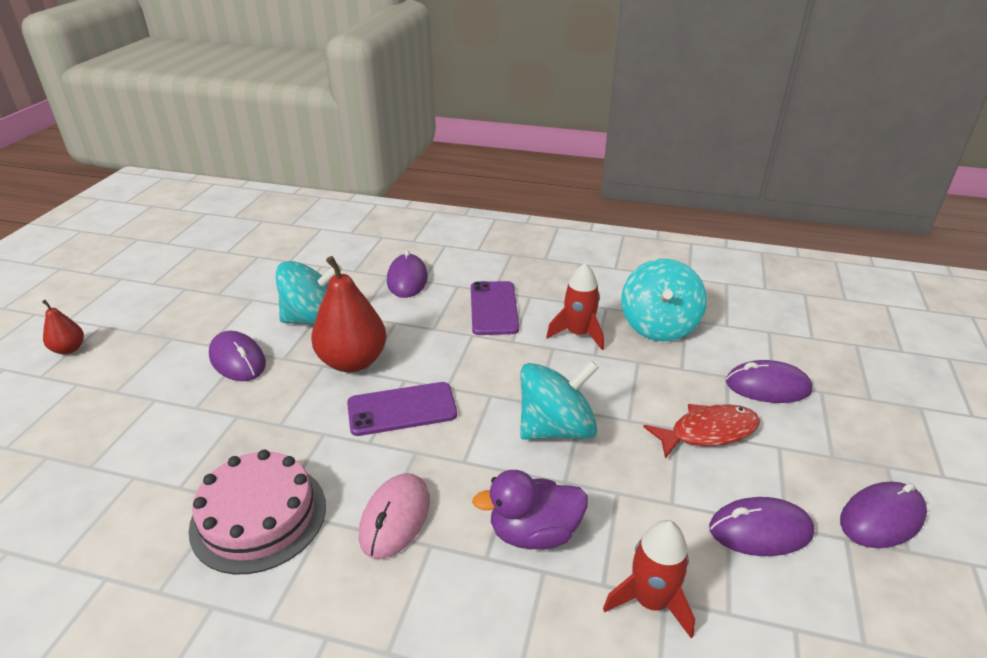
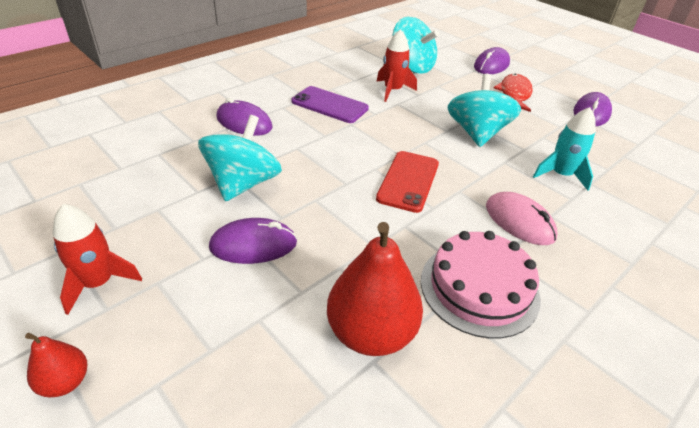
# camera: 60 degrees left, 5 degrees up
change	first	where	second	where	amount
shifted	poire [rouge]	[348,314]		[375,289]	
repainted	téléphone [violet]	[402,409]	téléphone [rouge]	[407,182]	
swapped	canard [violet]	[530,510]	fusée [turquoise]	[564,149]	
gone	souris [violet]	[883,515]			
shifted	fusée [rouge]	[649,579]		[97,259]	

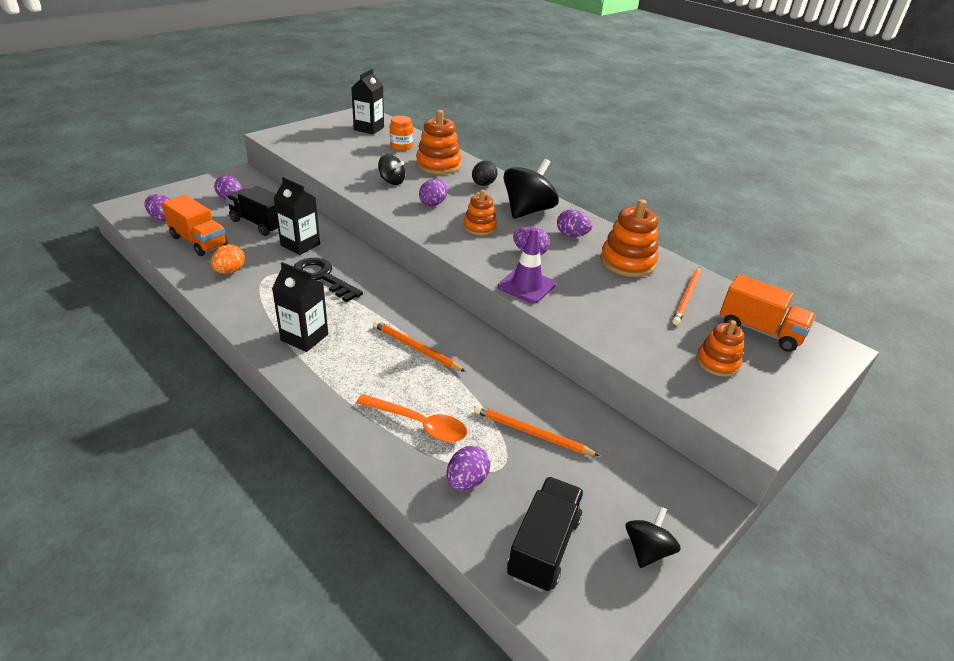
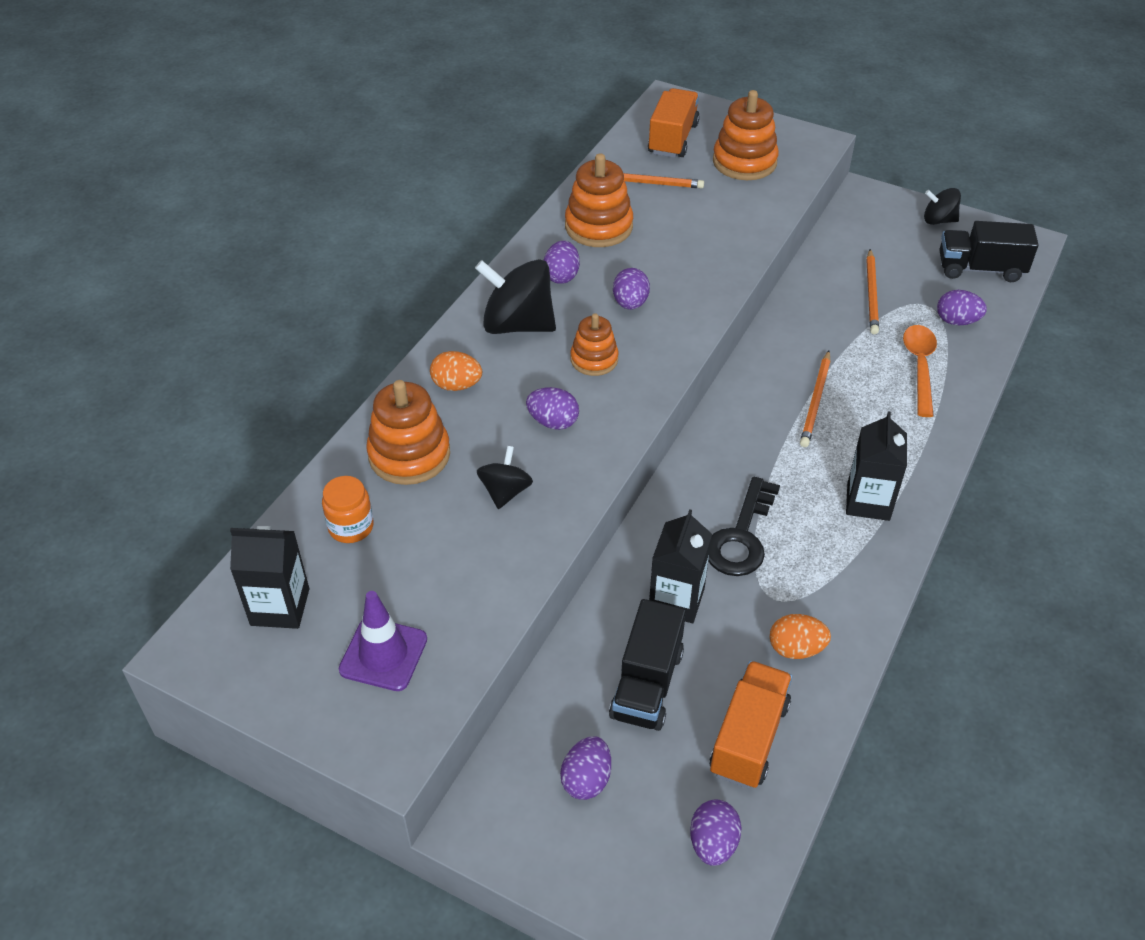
# camera: 105 degrees left, 10 degrees up
change	first	where	second	where	amount
repainted	œuf [noir]	[485,173]	œuf [orange]	[456,371]	
shifted	cône de chantier [violet]	[527,266]		[383,641]	
scaled	jouet à empiler [orange]	[720,348]		[746,135]	x1.59

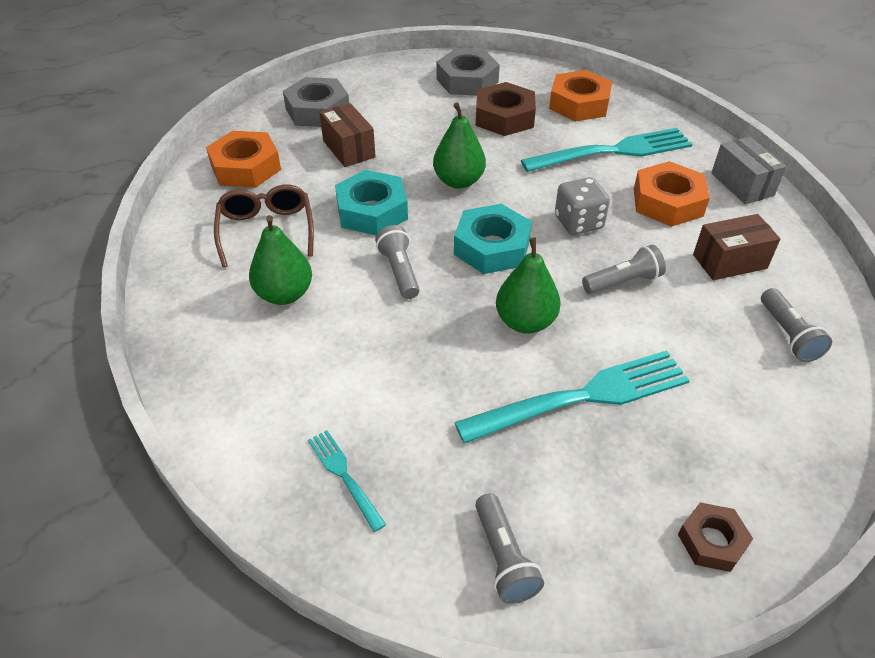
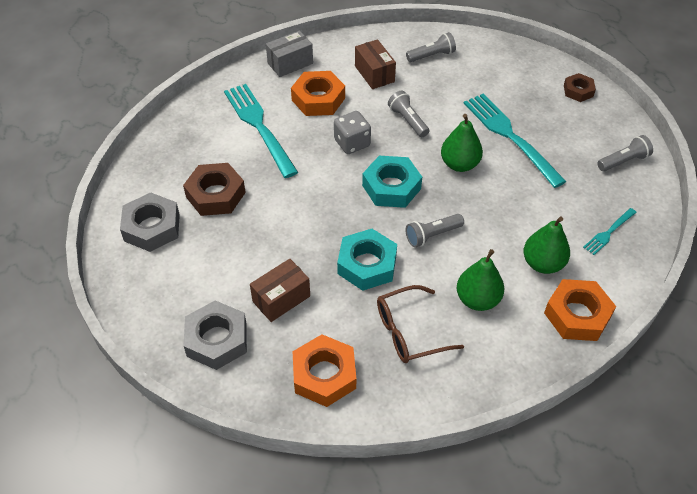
# camera: 100 degrees left, 5 degrees up
change	first	where	second	where	amount
shifted	écrou [orange]	[580,95]		[580,310]	
shifted	poire [vert]	[459,145]		[546,245]	

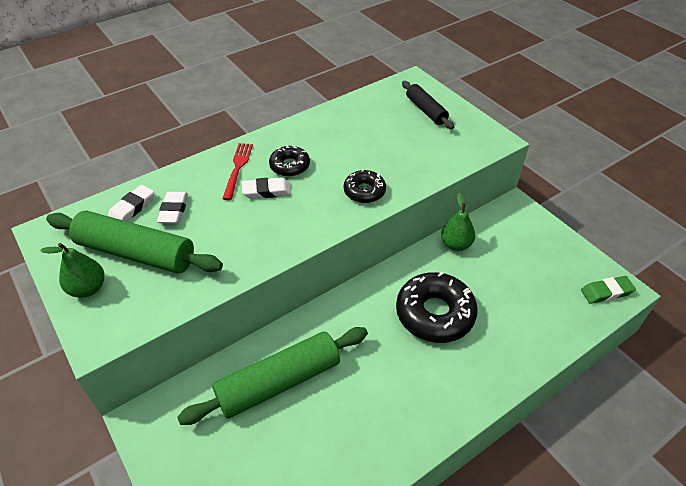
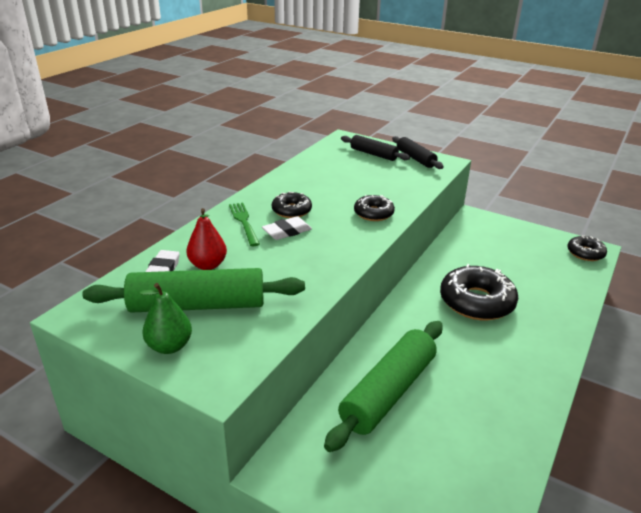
# camera: 25 degrees left, 15 degrees down
change	first	where	second	where	amount
repainted	fourchette [rouge]	[237,171]	fourchette [vert]	[244,224]	
swapped	gomme [blanc]	[172,208]	poire [rouge]	[206,239]	
gone	poire [vert]	[458,222]			
swapped	gomme [vert]	[608,290]	beignet [noir]	[587,248]	
new			rouleau à pâtisserie [noir]	[418,152]	

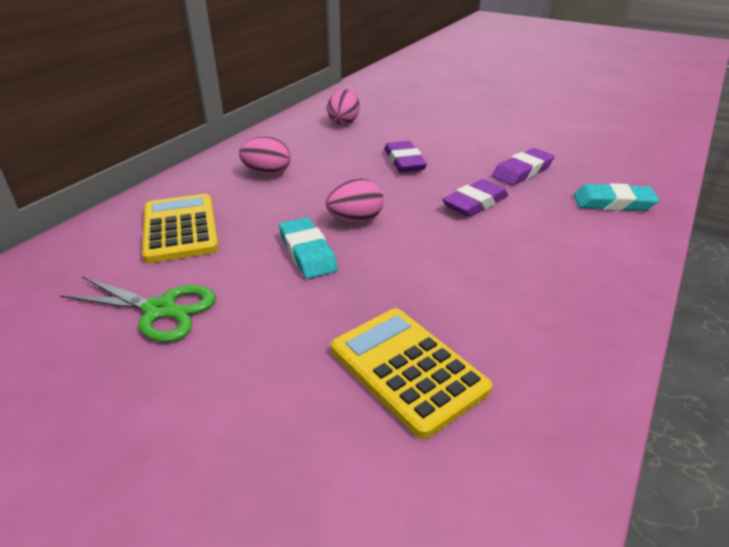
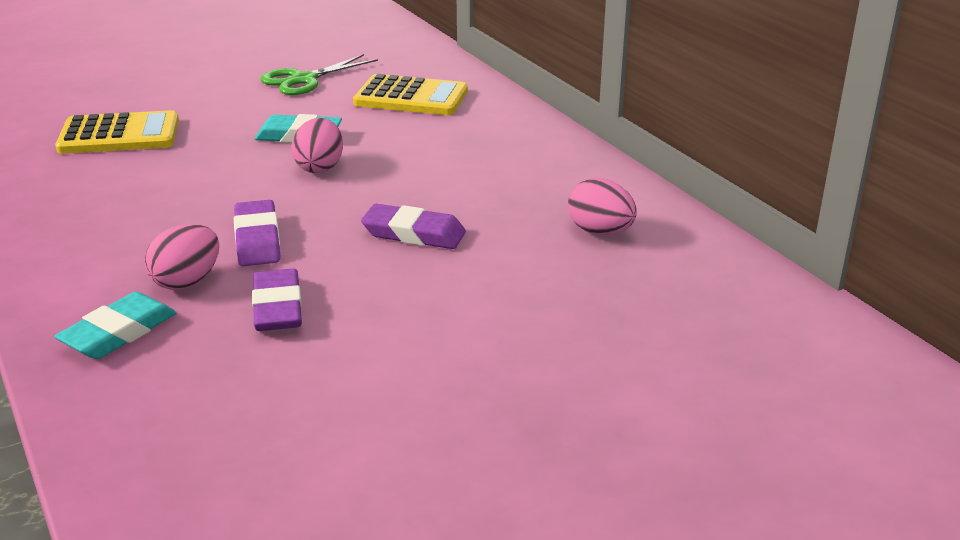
# camera: 120 degrees right, 5 degrees down
change	first	where	second	where	amount
shifted	œuf [rose]	[265,156]		[182,257]	

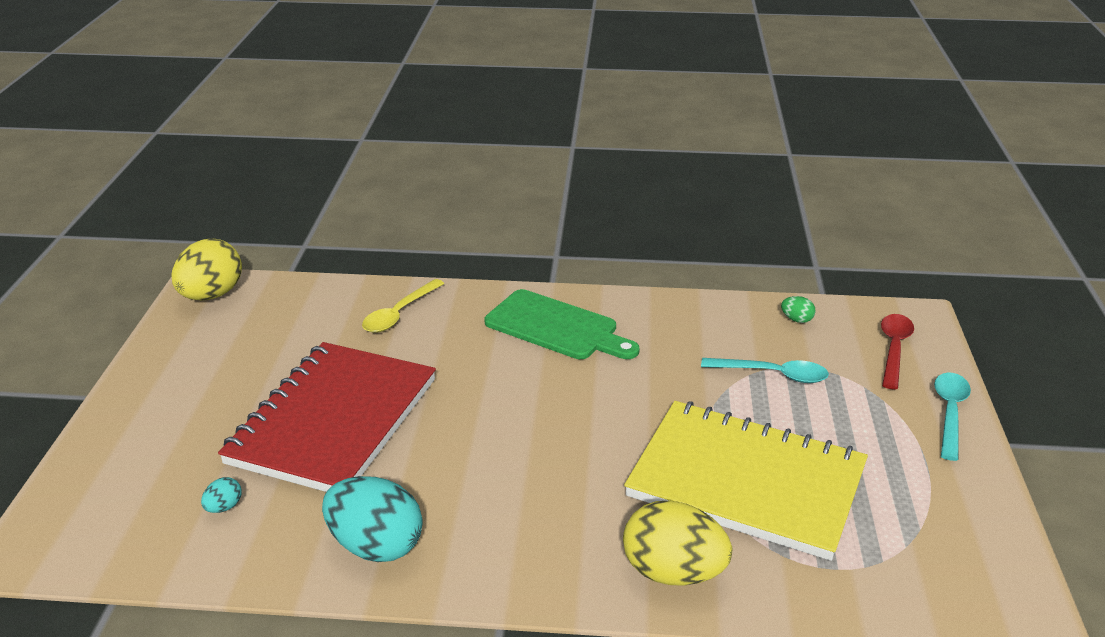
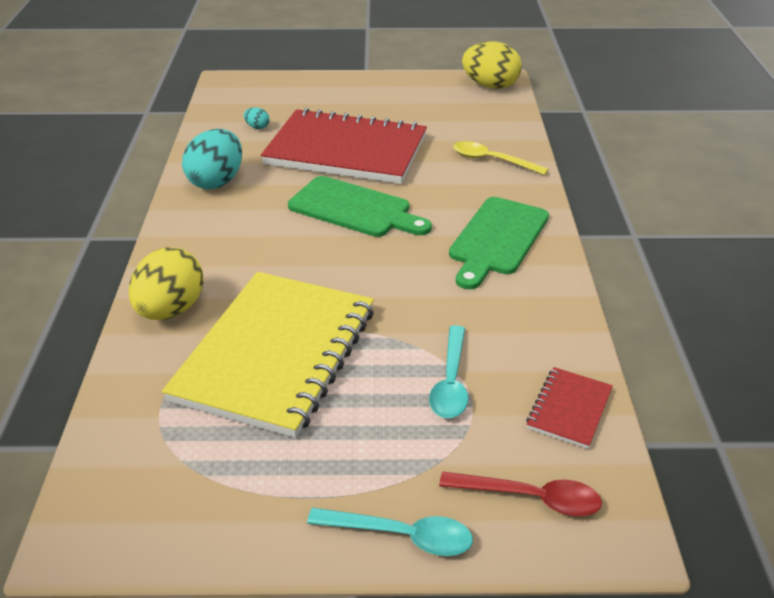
# camera: 85 degrees right, 5 degrees up
change	first	where	second	where	amount
swapped	œuf [vert]	[798,309]	carnet [rouge]	[569,408]	
new			planche à découper [vert]	[360,206]	

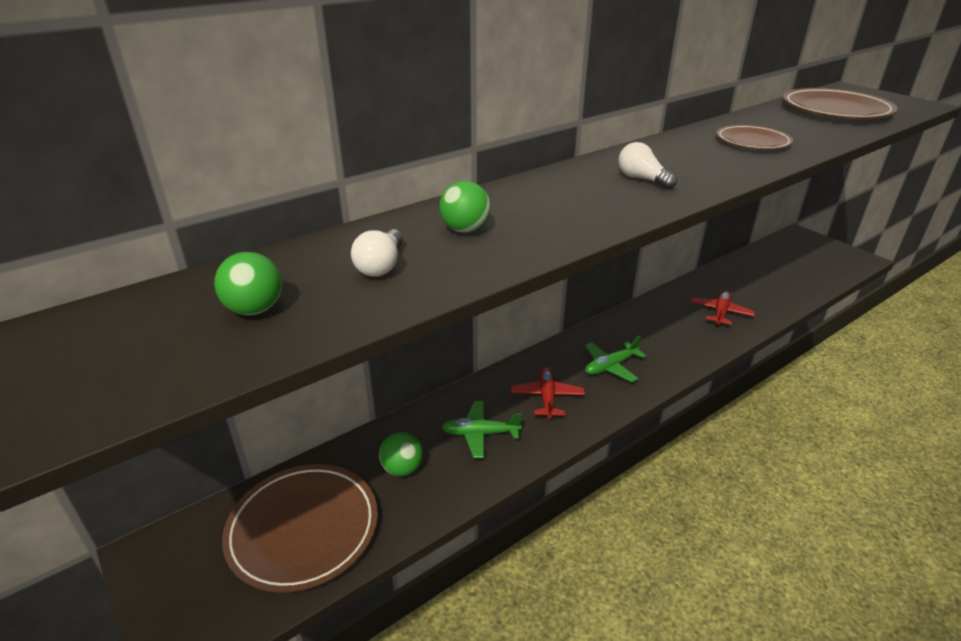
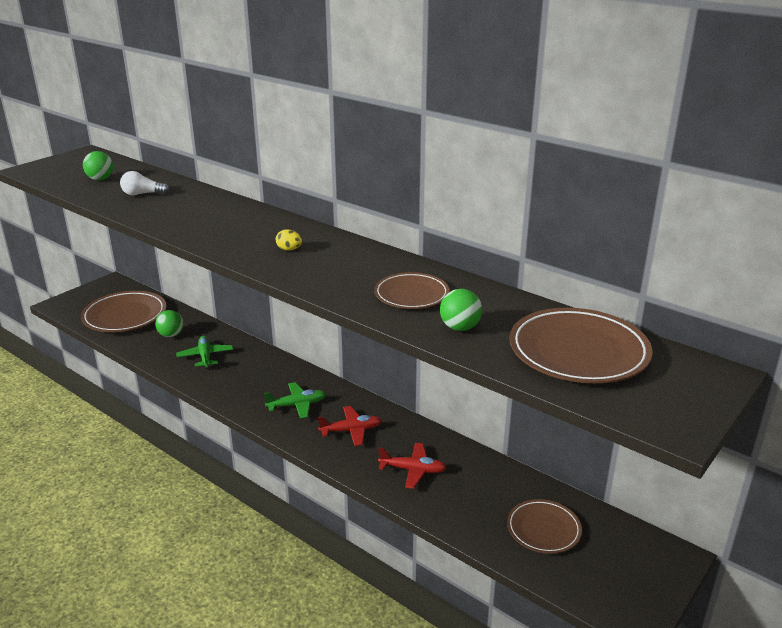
# camera: 75 degrees right, 5 degrees down
change	first	where	second	where	amount
swapped	ampoule [blanc]	[647,165]	œuf [jaune]	[289,240]	
shifted	balle [vert]	[465,207]		[461,310]	
rotated	avion [vert]	[615,359]		[295,400]	120 degrees clockwise
shifted	avion [rouge]	[548,392]		[350,426]	
new			assiette [marron]	[544,526]	

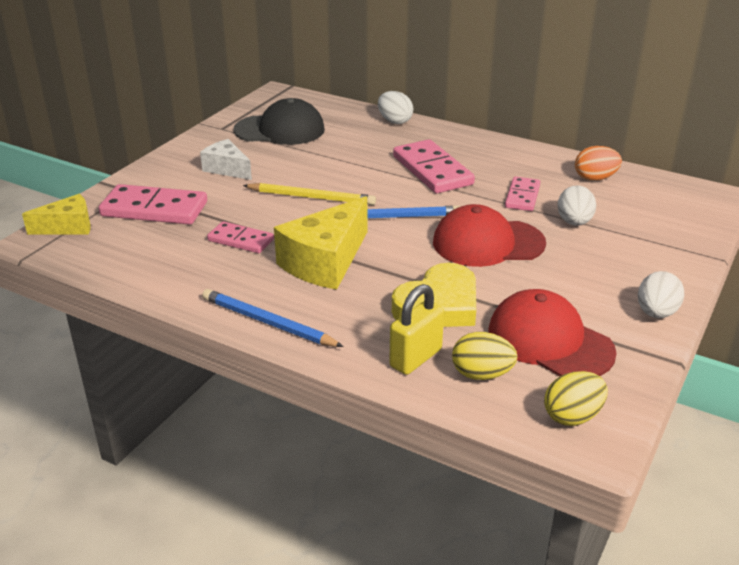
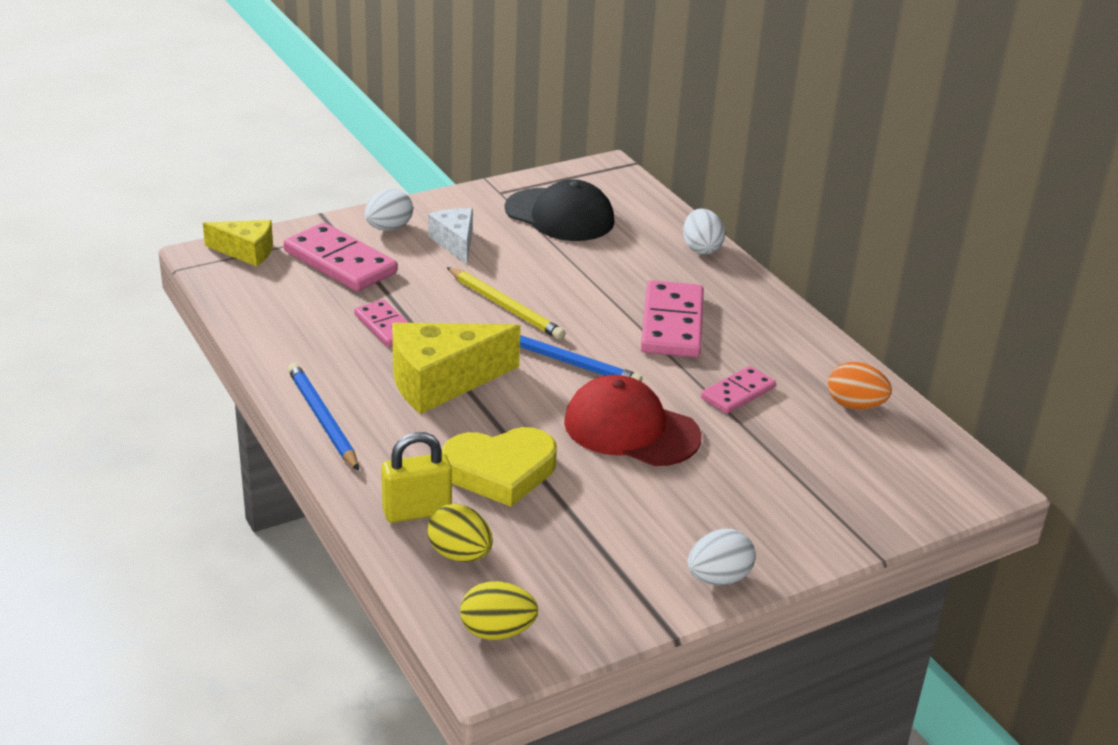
# camera: 30 degrees right, 0 degrees up
change	first	where	second	where	amount
shifted	œuf [blanc]	[577,205]		[389,210]	
gone	casquette [rouge]	[553,332]			

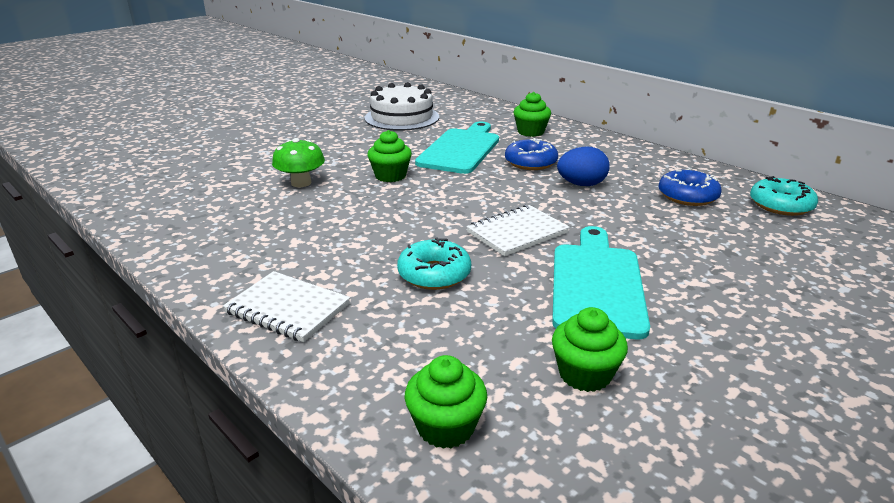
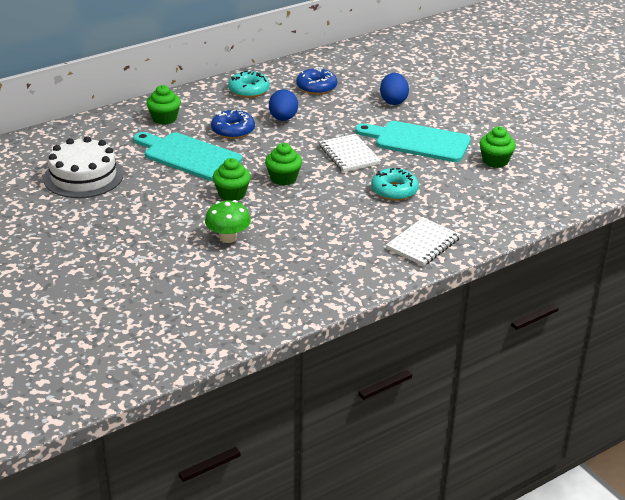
# camera: 80 degrees left, 5 degrees up
change	first	where	second	where	amount
shifted	beignet [turquoise]	[784,196]		[249,84]	
shifted	muffin [vert]	[446,402]		[283,164]	
new			œuf [bleu]	[394,89]	

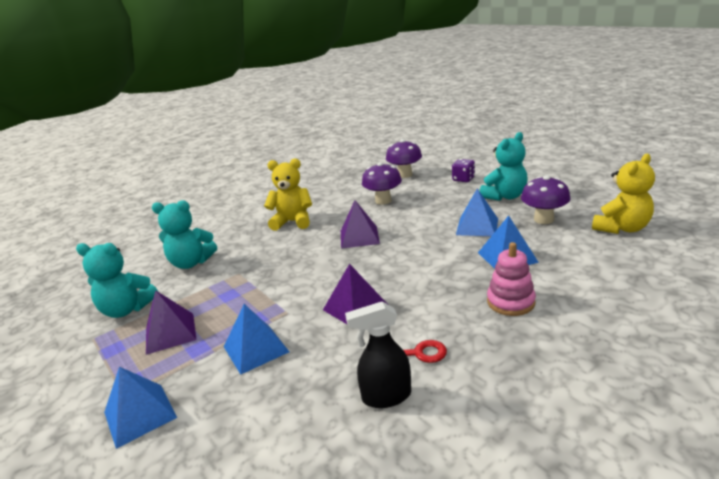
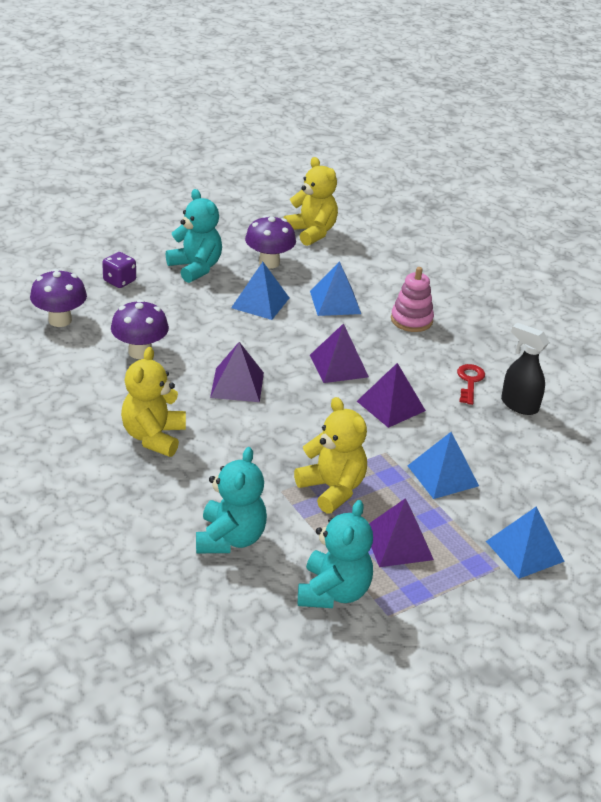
# camera: 90 degrees left, 10 degrees up
change	first	where	second	where	amount
rotated	vaporisateur [noir]	[378,354]		[525,369]	135 degrees clockwise
new			pyramide [violet]	[339,353]	
new			ours en peluche [jaune]	[330,455]	

